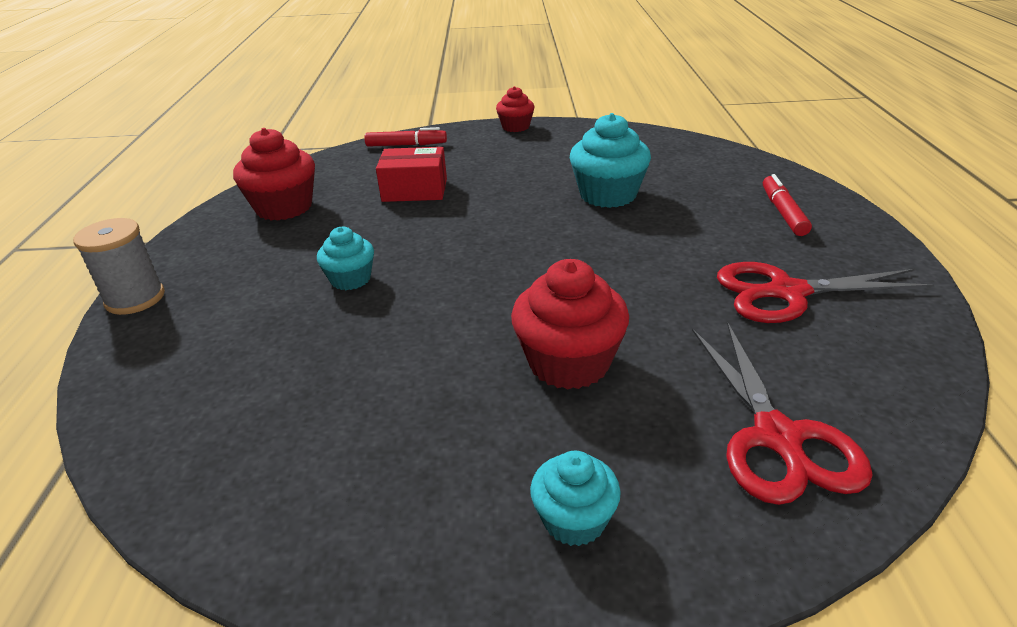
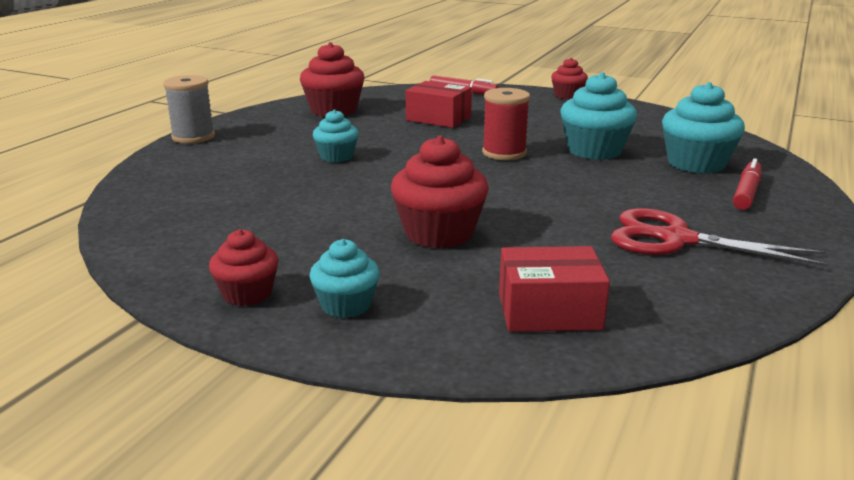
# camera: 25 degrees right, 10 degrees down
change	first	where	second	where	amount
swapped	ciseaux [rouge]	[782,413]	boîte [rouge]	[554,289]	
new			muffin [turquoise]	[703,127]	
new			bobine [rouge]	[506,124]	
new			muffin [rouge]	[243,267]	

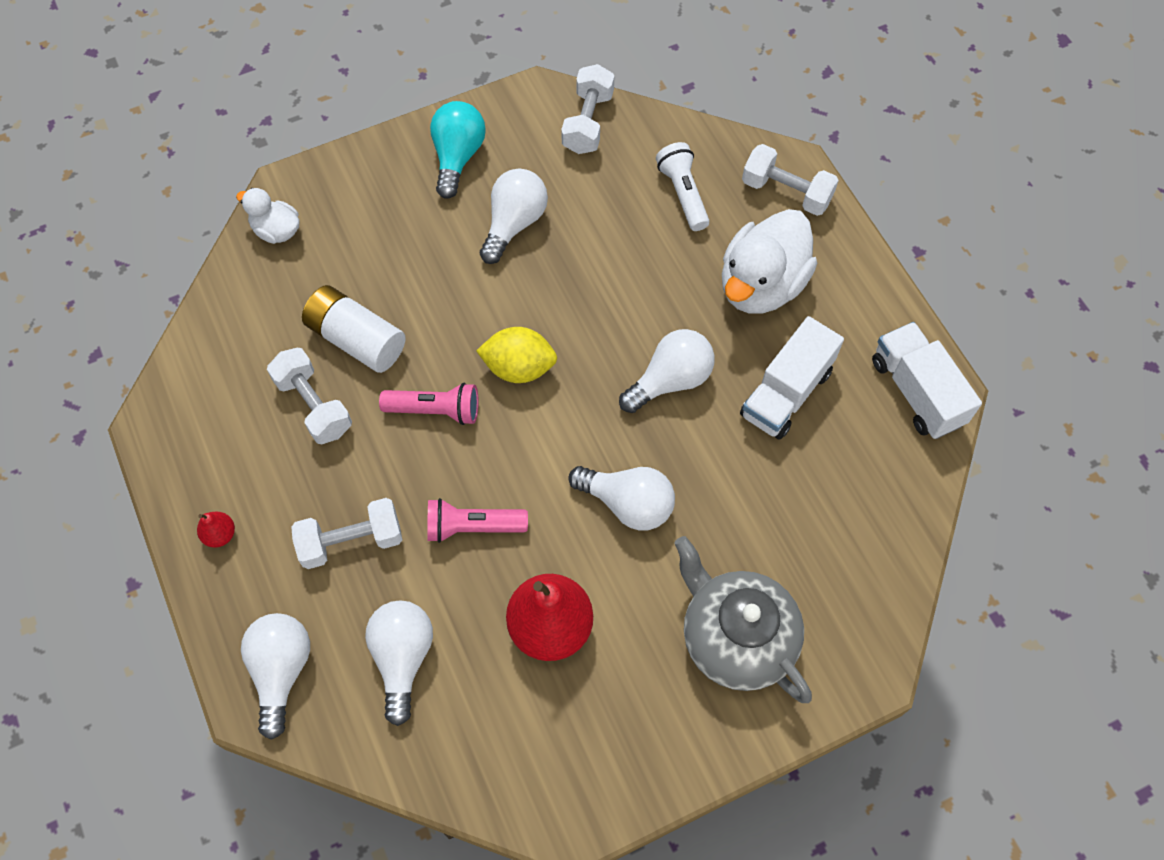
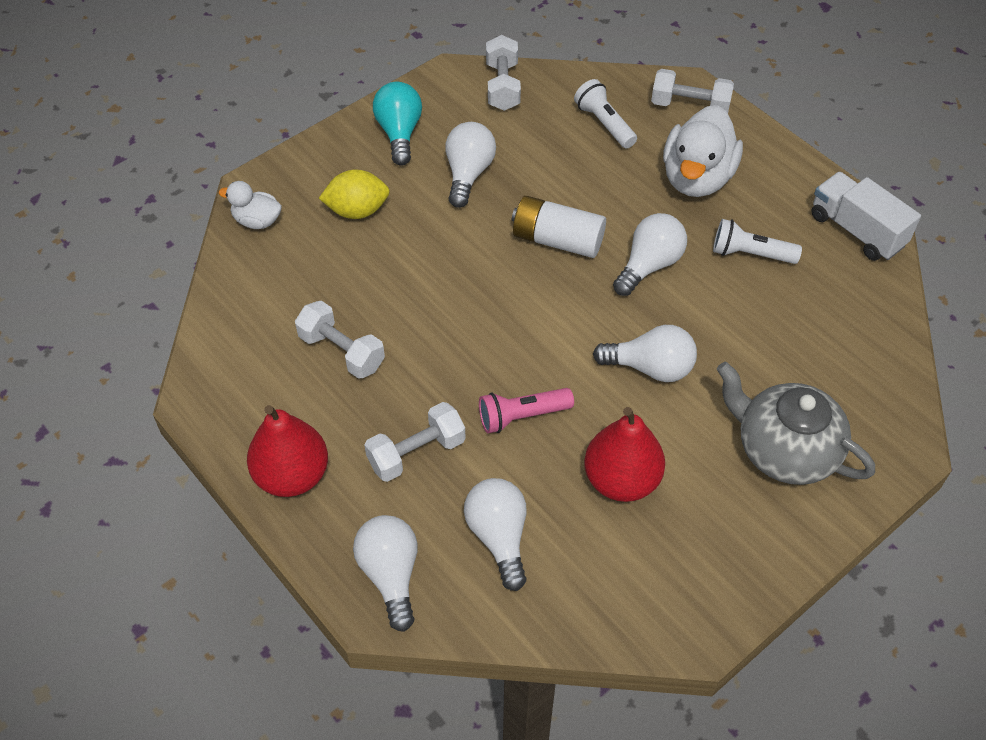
# camera: 15 degrees left, 10 degrees down
change	first	where	second	where	amount
shifted	pile [blanc]	[354,329]		[559,227]	
swapped	camion [blanc]	[792,378]	lampe de poche [blanc]	[757,241]	
shifted	citron [jaune]	[516,355]		[354,194]	
gone	lampe de poche [rose]	[429,404]			
scaled	poire [rouge]	[216,530]		[287,451]	x2.27

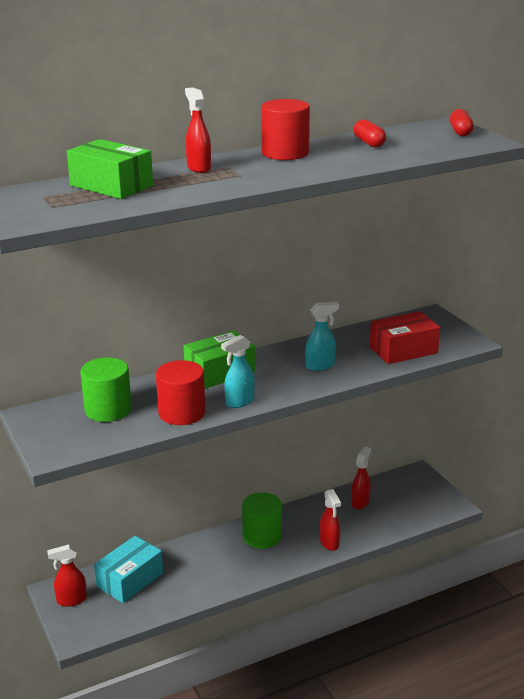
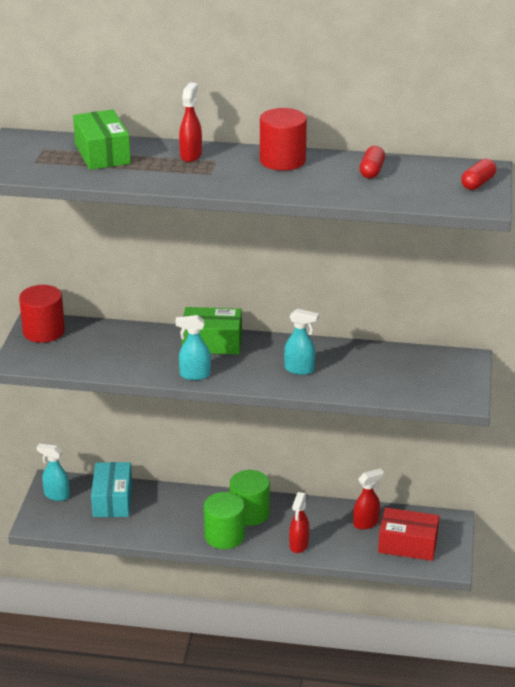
# camera: 35 degrees right, 5 degrees up
change	first	where	second	where	amount
shifted	boîte [rouge]	[405,337]		[408,534]	
shifted	cylindre [vert]	[106,389]		[224,520]	
shifted	cylindre [rouge]	[180,392]		[42,314]	
rotated	boîte [turquoise]	[128,569]		[111,489]	75 degrees counterclockwise
repainted	vaporisateur [rouge]	[67,576]	vaporisateur [turquoise]	[53,472]	

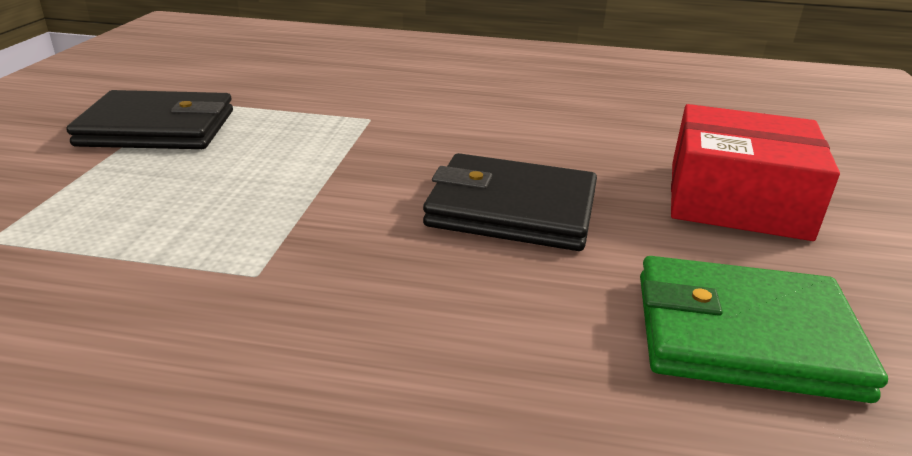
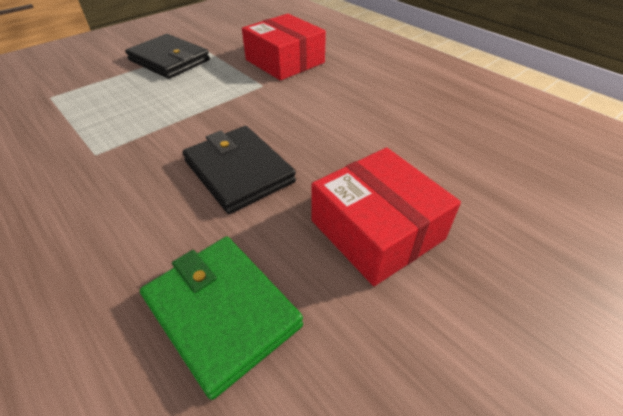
# camera: 40 degrees right, 15 degrees up
change	first	where	second	where	amount
new			boîte [rouge]	[284,47]	

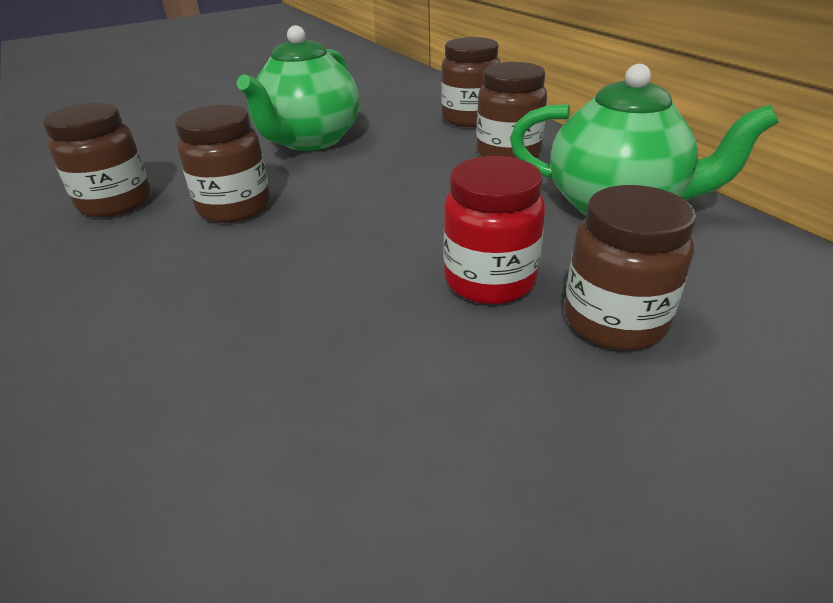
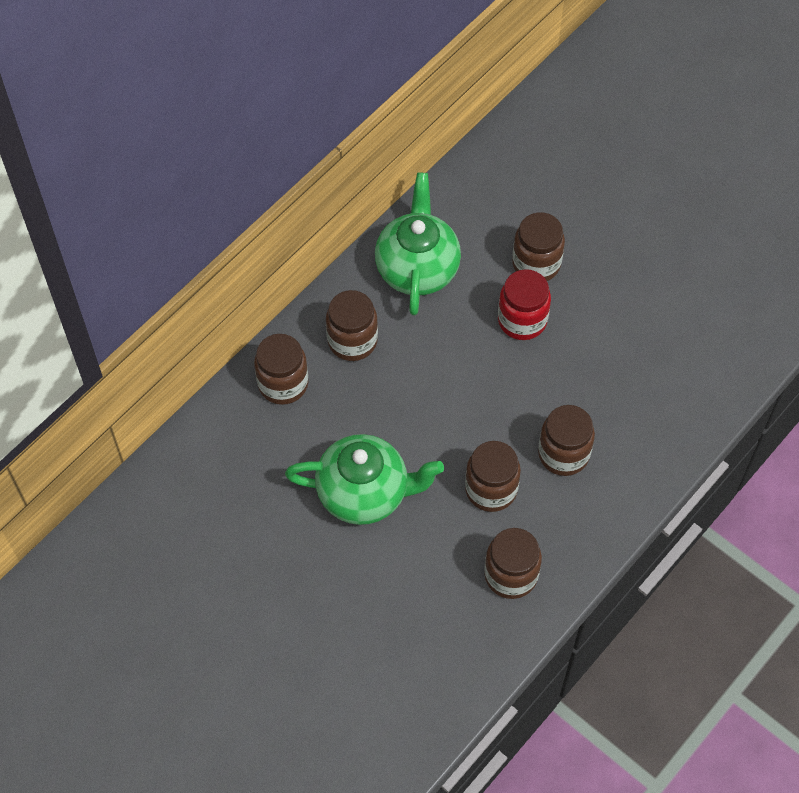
# camera: 110 degrees left, 25 degrees up
change	first	where	second	where	amount
new			bocal [marron]	[566,440]	

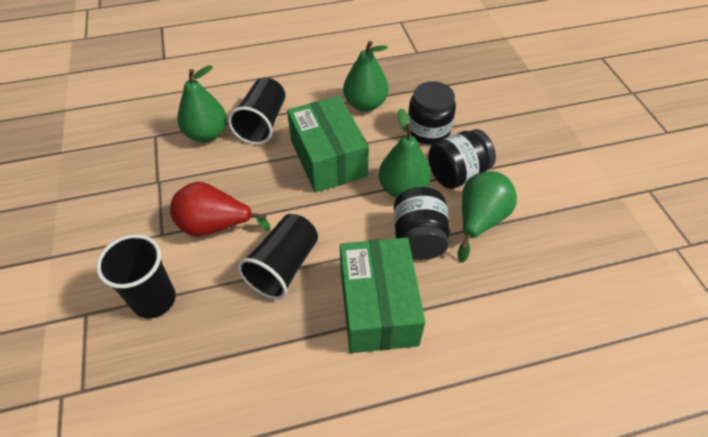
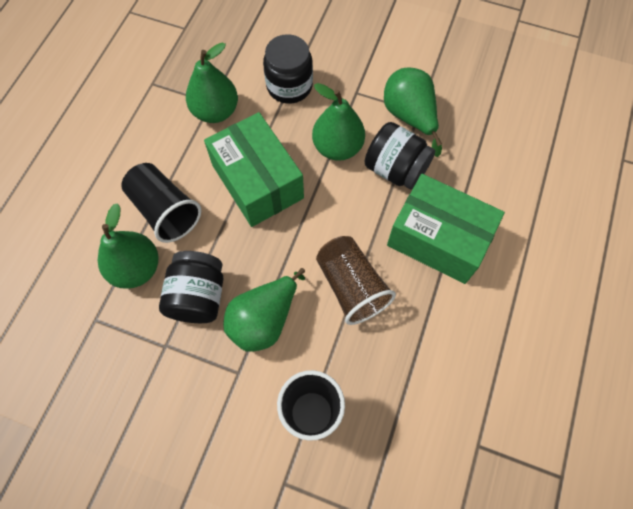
# camera: 55 degrees left, 15 degrees up
change	first	where	second	where	amount
rotated	boîte [vert]	[328,144]		[254,169]	45 degrees clockwise
shifted	bocal [noir]	[462,159]		[191,287]	
repainted	poire [rouge]	[220,209]	poire [vert]	[264,310]	
repainted	gobelet [noir]	[278,256]	gobelet [marron]	[356,280]	

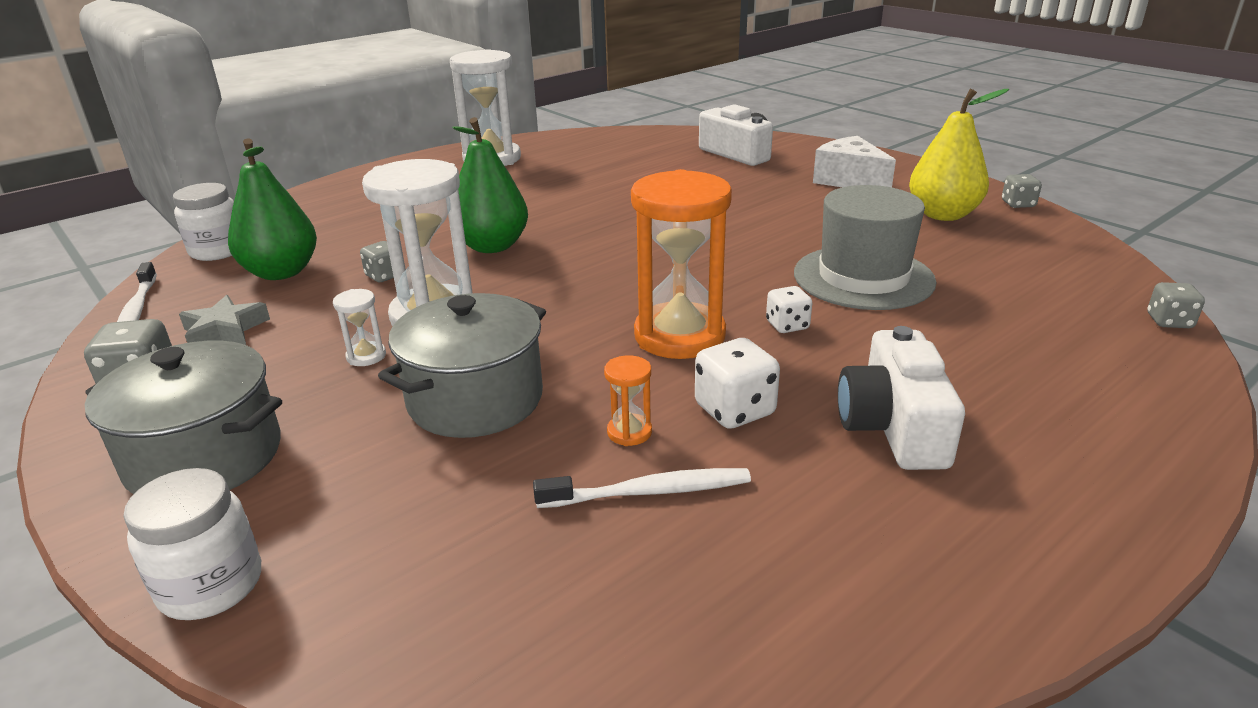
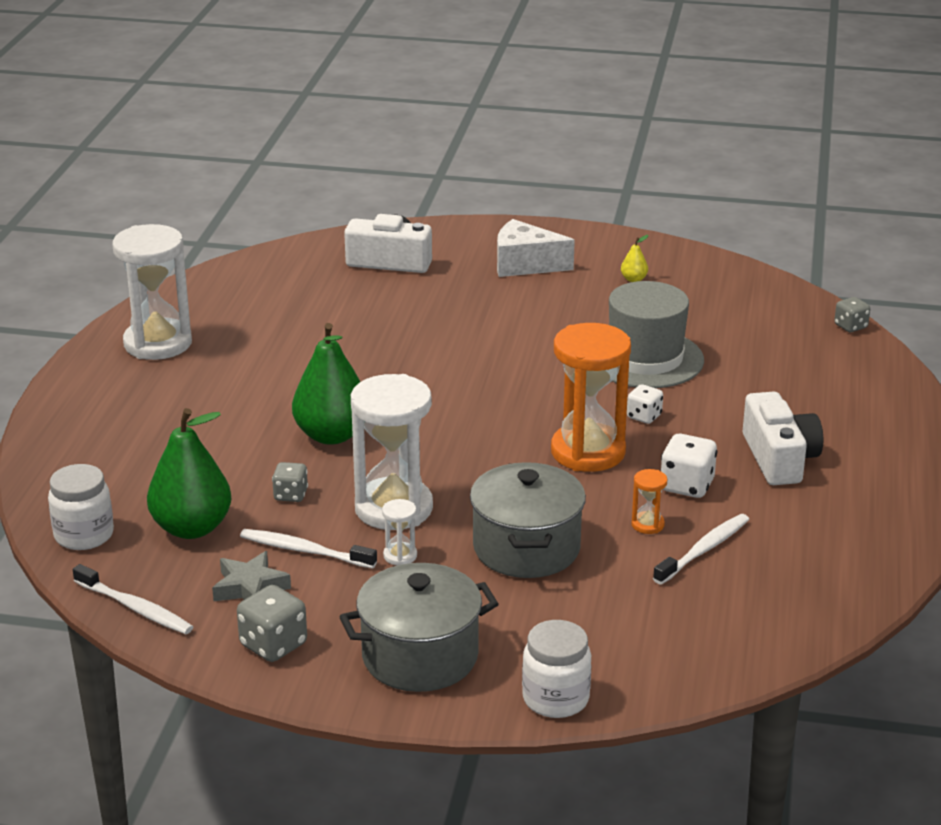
# camera: 40 degrees left, 0 degrees up
change	first	where	second	where	amount
scaled	poire [jaune]	[959,155]		[634,258]	x0.41
gone	dé [gris]	[1022,191]			
rotated	appareil photo [blanc]	[901,398]		[783,438]	150 degrees counterclockwise
new			brosse à dents [blanc]	[308,548]	

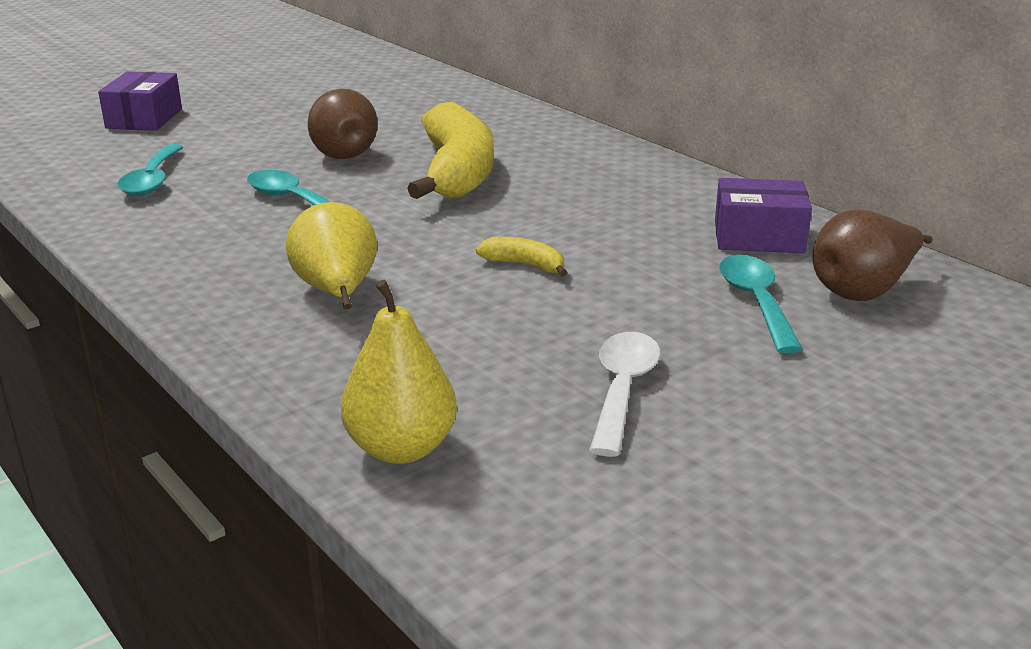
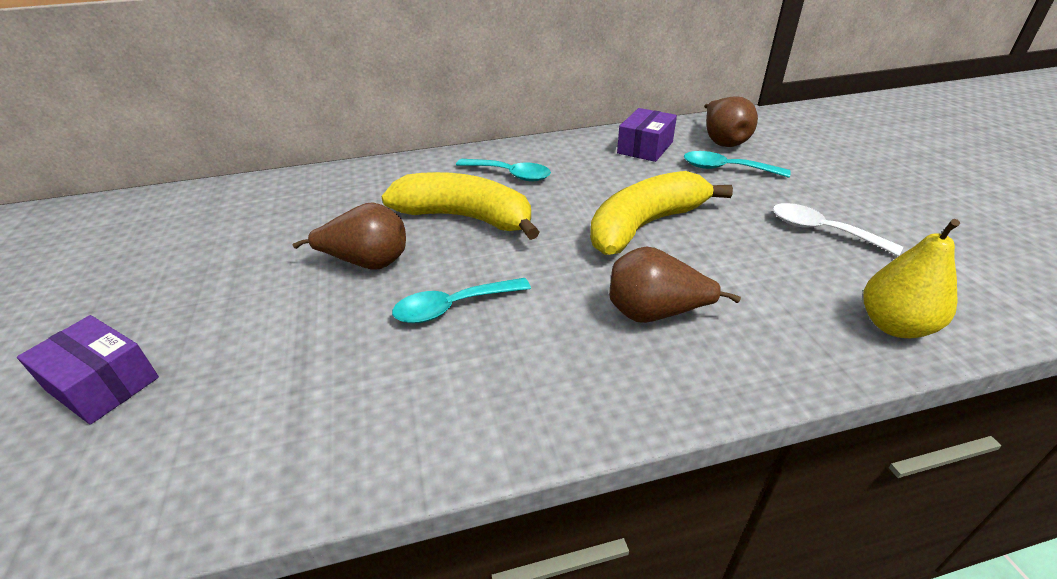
# camera: 65 degrees left, 10 degrees up
change	first	where	second	where	amount
shifted	cuillère [turquoise]	[150,170]		[503,170]	
repainted	poire [jaune]	[331,255]	poire [marron]	[675,284]	
scaled	banane [jaune]	[521,256]		[661,213]	x2.41

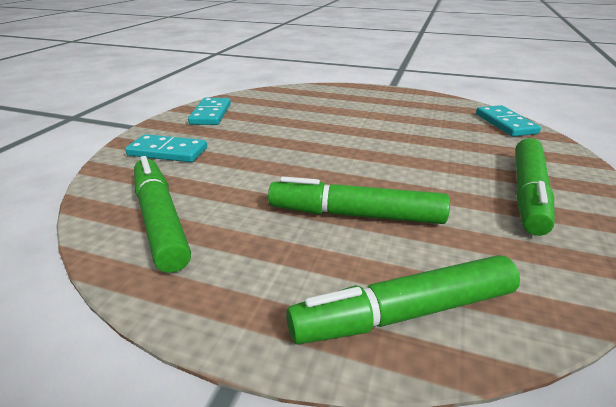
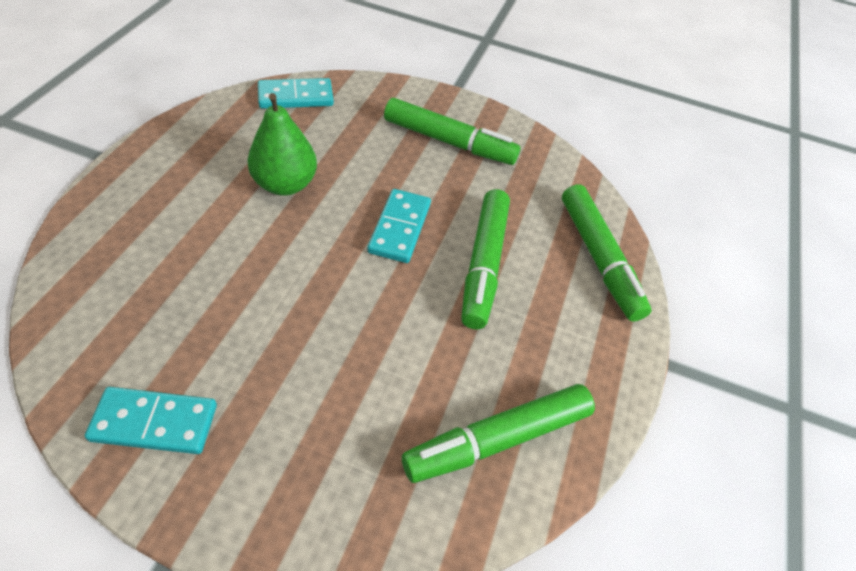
# camera: 95 degrees left, 20 degrees up
change	first	where	second	where	amount
shifted	domino [turquoise]	[166,148]		[399,226]	
new			poire [vert]	[282,144]	

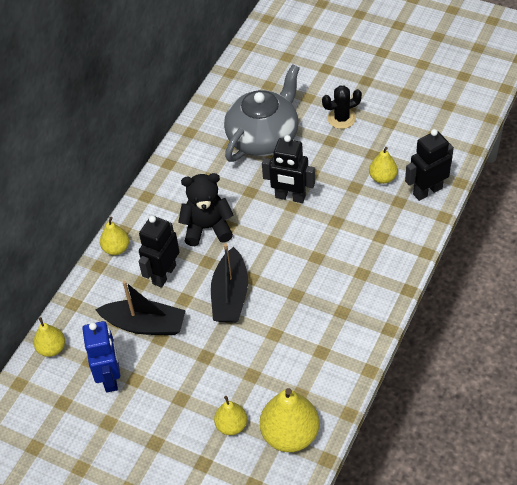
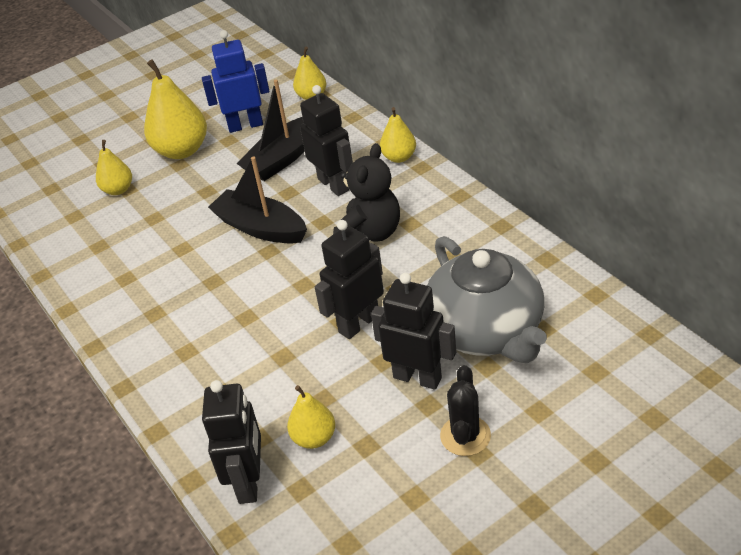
# camera: 120 degrees right, 10 degrees down
change	first	where	second	where	amount
rotated	robot [bleu]	[101,357]		[236,81]	150 degrees clockwise
shifted	poire [jaune]	[289,420]		[175,109]	
new			robot [noir]	[413,331]	

